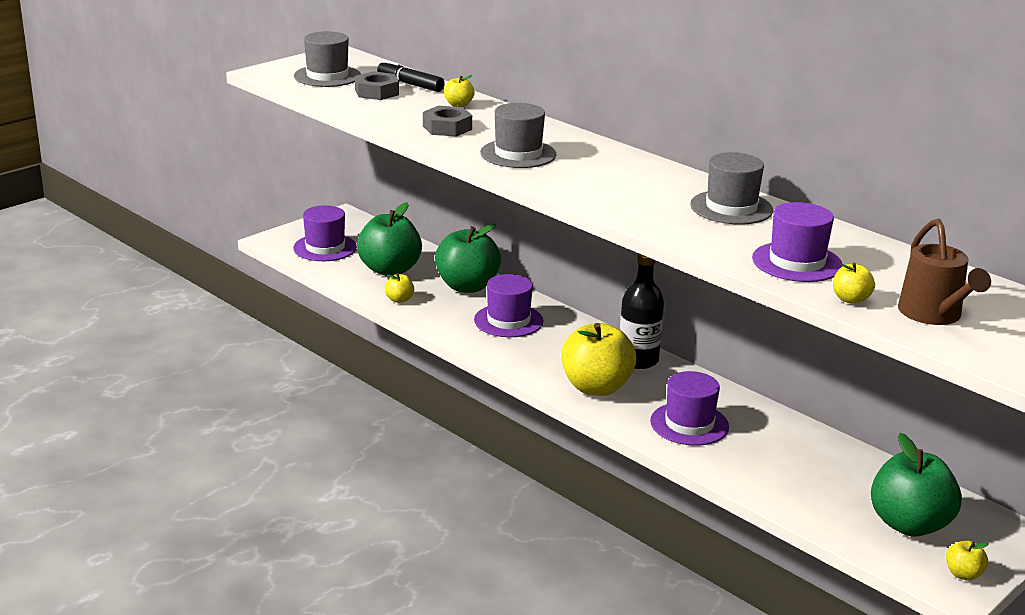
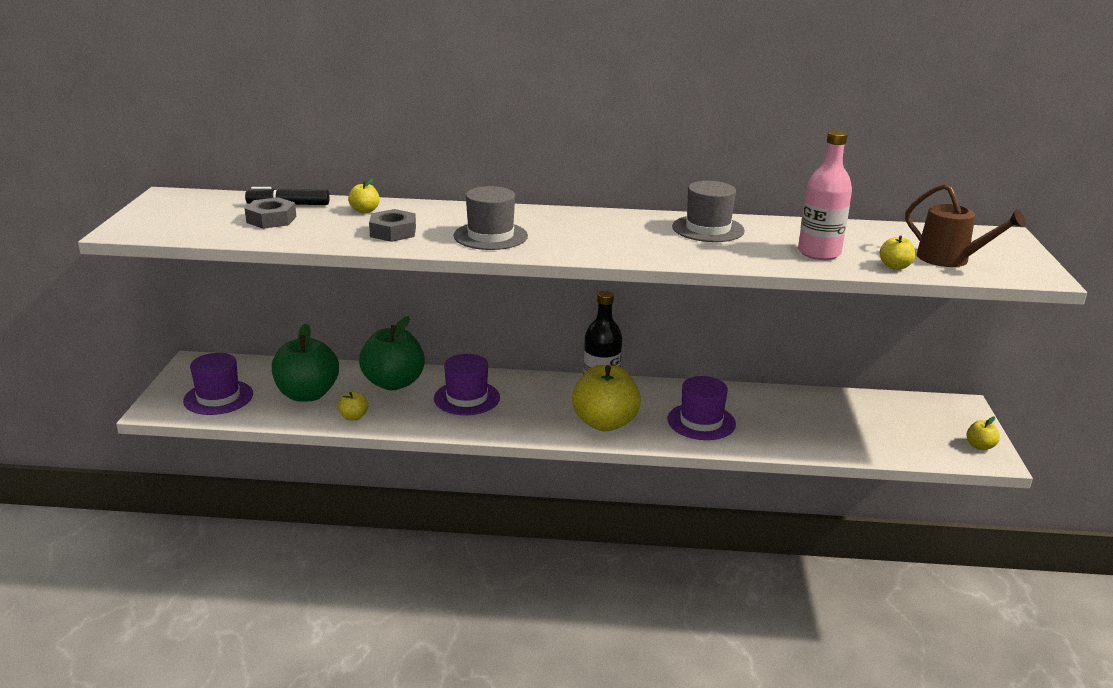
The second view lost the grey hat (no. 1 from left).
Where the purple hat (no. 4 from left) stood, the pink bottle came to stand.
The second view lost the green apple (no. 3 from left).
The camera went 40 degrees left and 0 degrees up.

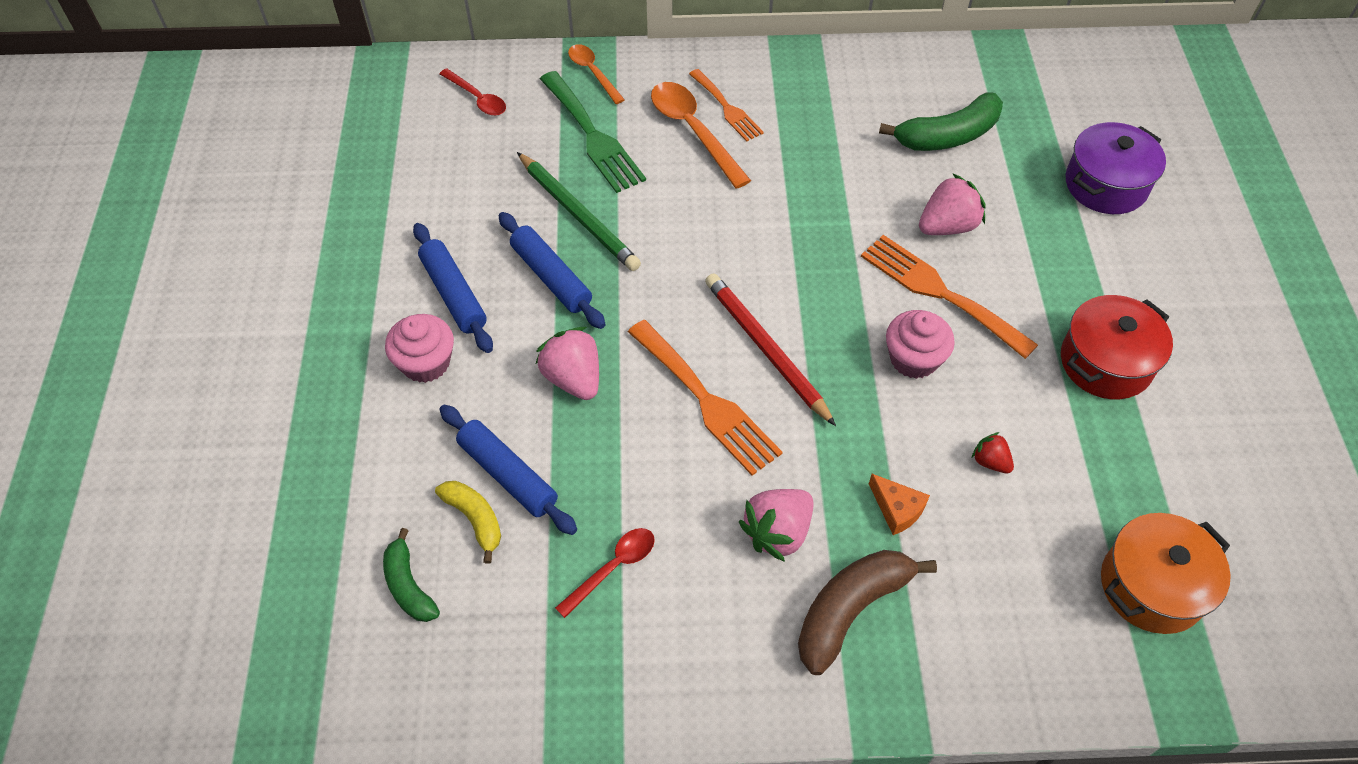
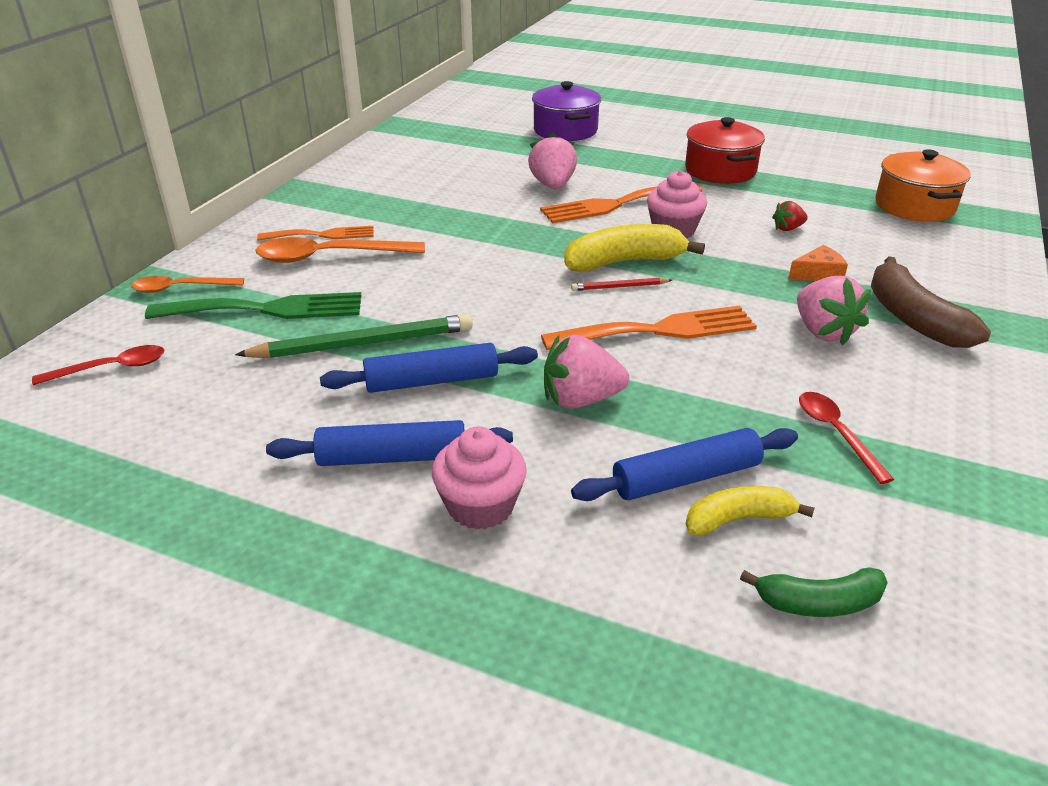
The size of the red pencil changed by a factor of 0.49.
The second view lost the green banana (no. 2 from left).
The second view gained the yellow banana (no. 1 from left).
The camera went 65 degrees left and 20 degrees down.

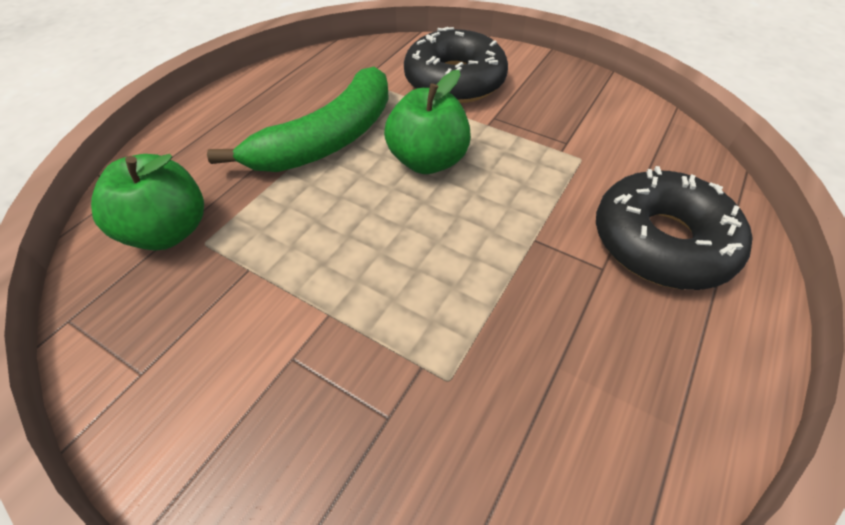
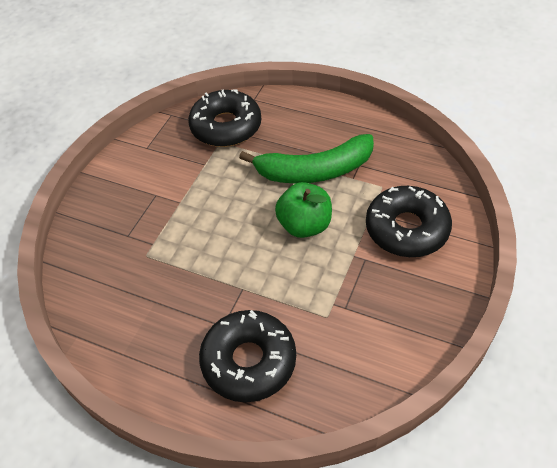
Where the green apple (no. 1 from left) stood, the black donut (no. 1 from left) came to stand.
The green banana ended up facing another way, 45 degrees counterclockwise from before.
The camera went 85 degrees right and 0 degrees up.

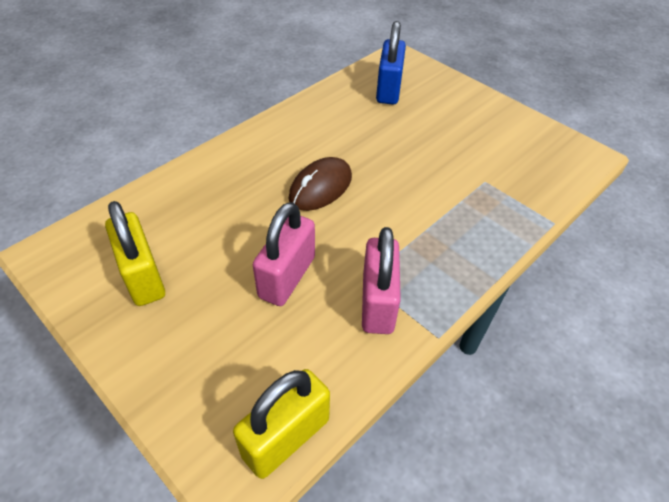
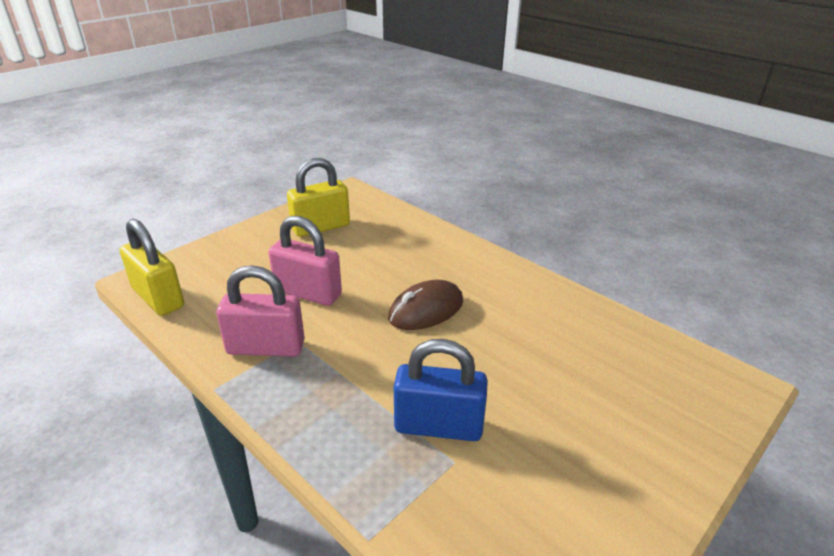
The brown mouse ended up facing another way, 75 degrees counterclockwise from before.
The blue padlock ended up elsewhere.
The camera went 90 degrees right and 15 degrees down.

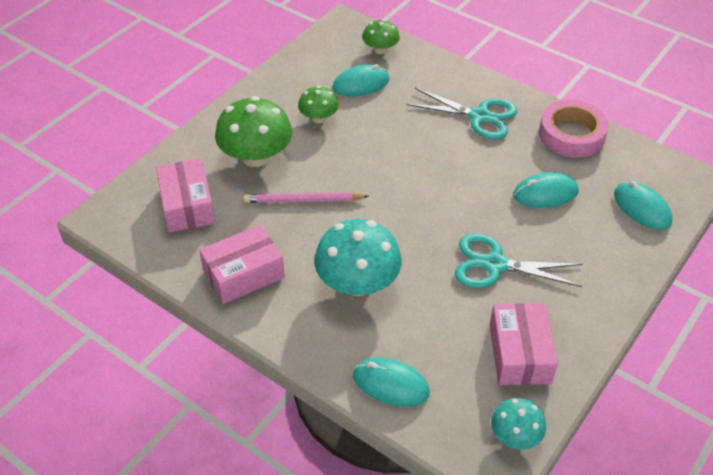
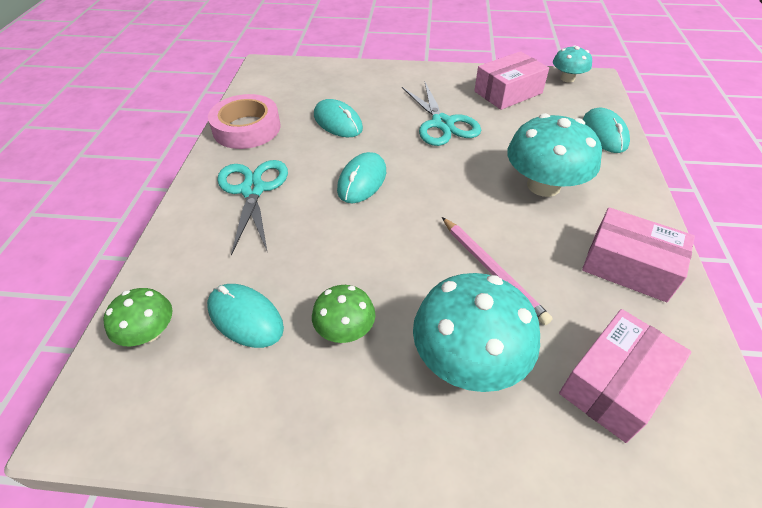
What was the green mushroom (no. 1 from left) turned into the turquoise mushroom (no. 1 from left).
The turquoise mouse (no. 4 from left in the first image) ended up elsewhere.
The camera went 120 degrees left and 0 degrees up.

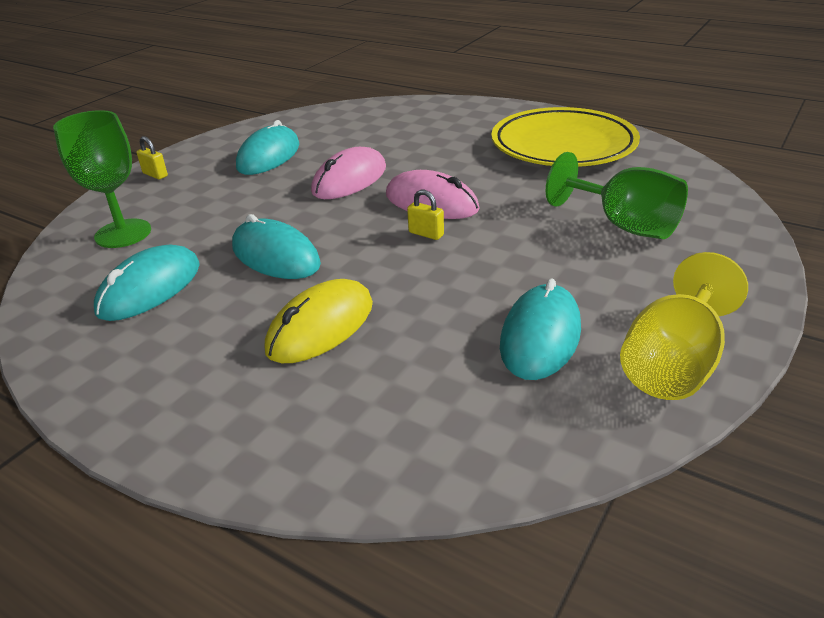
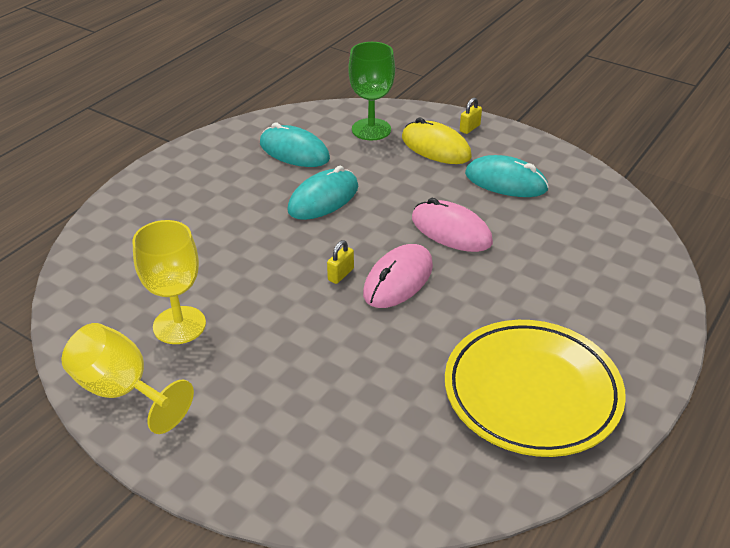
The yellow mouse ended up elsewhere.
Where the turquoise mouse (no. 4 from left) stood, the yellow goblet (no. 2 from left) came to stand.
The second view lost the green goblet (no. 2 from left).
The camera went 90 degrees right and 5 degrees up.

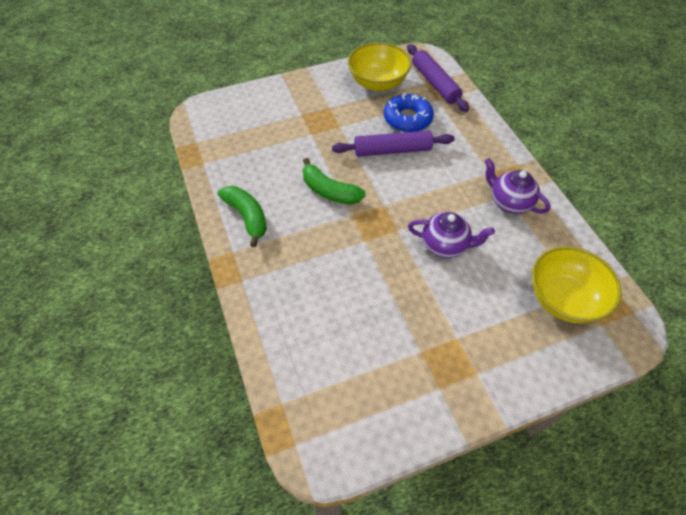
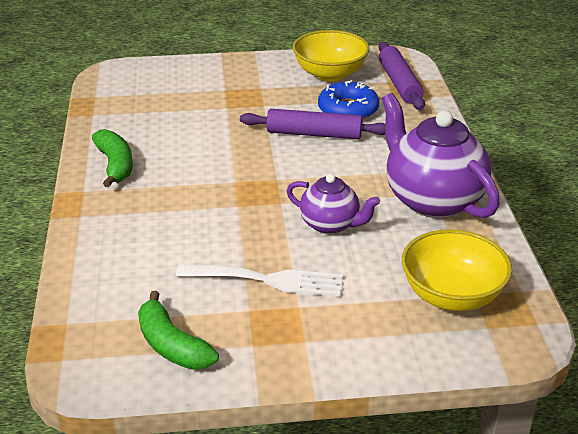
The green banana (no. 2 from left) ended up elsewhere.
The size of the purple teapot (no. 2 from left) changed by a factor of 1.77.
The second view gained the white fork.
The camera went 15 degrees right and 20 degrees down.

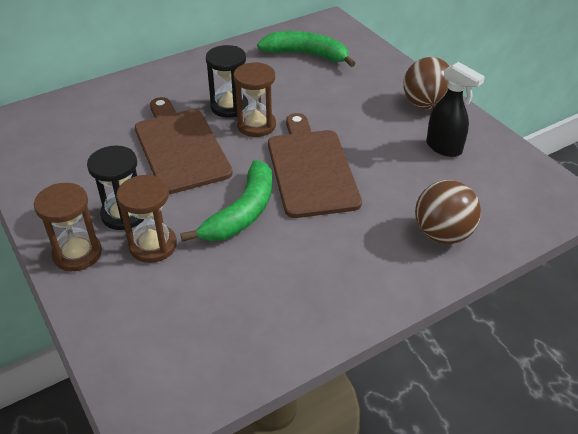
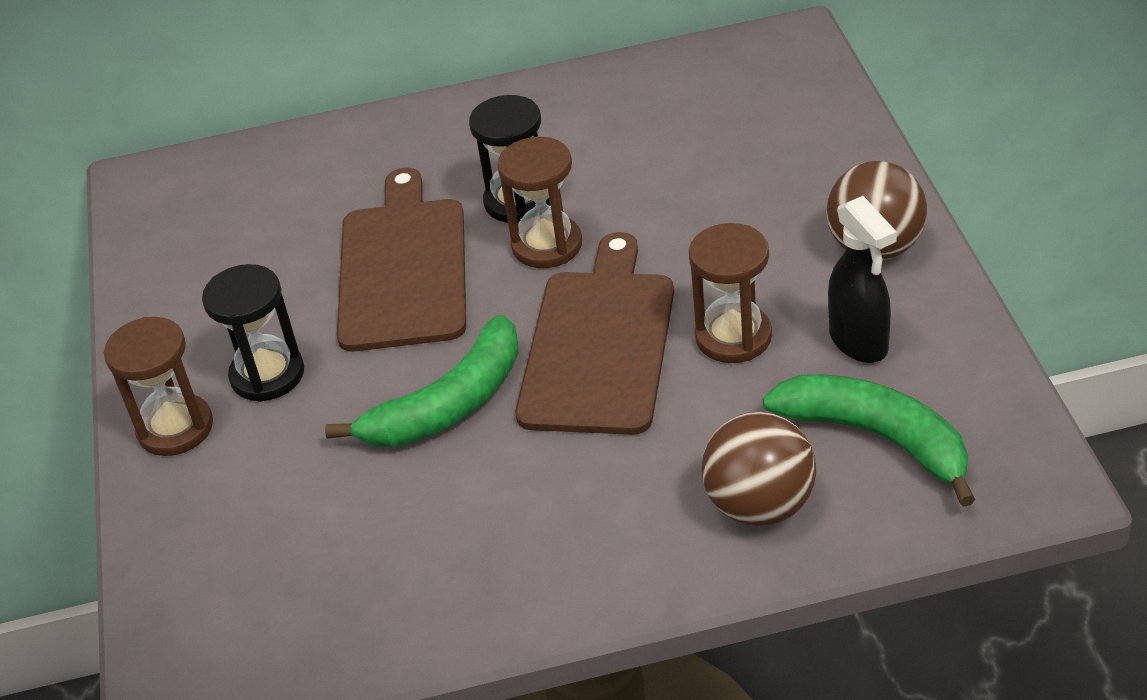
The brown hourglass (no. 2 from left in the first image) ended up elsewhere.
The green banana (no. 2 from left) ended up elsewhere.
The camera went 25 degrees right and 0 degrees up.

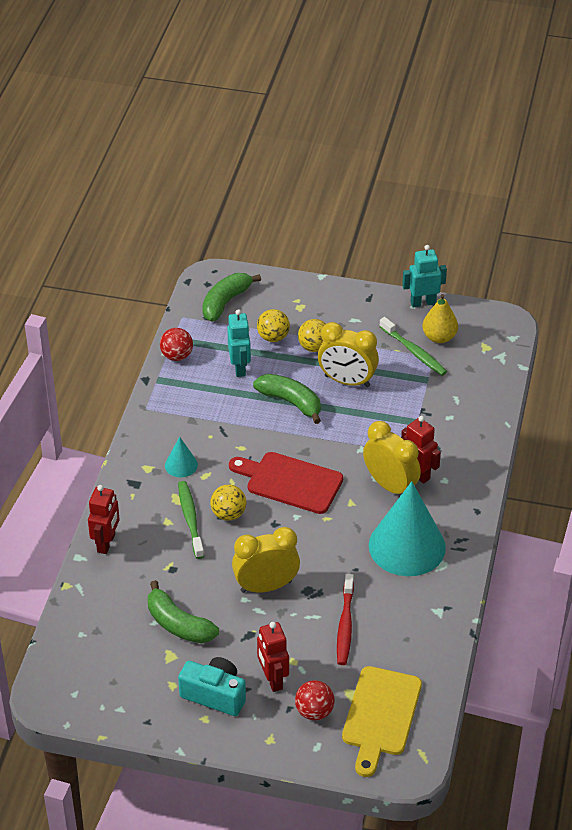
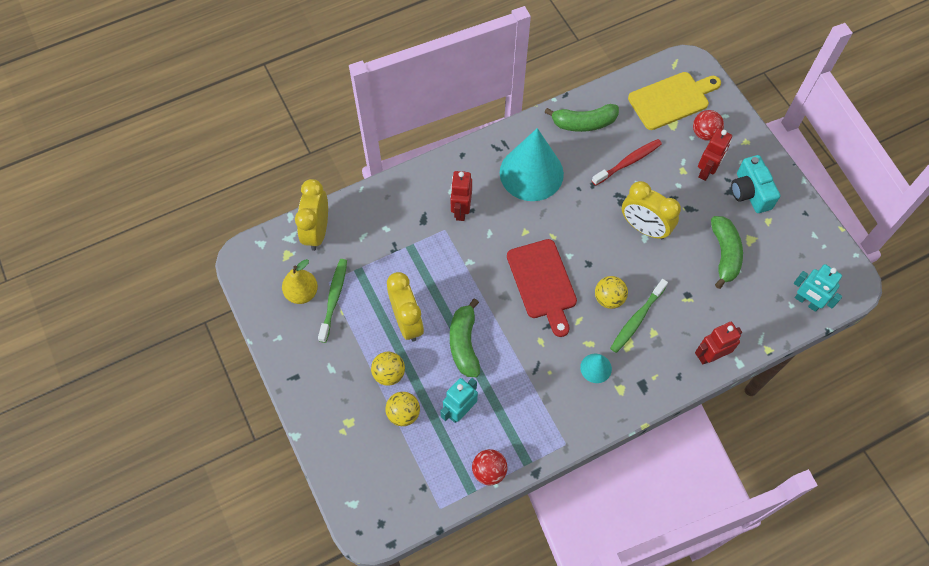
The green banana (no. 2 from left) ended up elsewhere.
The yellow clock (no. 3 from left in the first image) ended up elsewhere.
The turquoise robot (no. 2 from left) ended up elsewhere.
The camera went 130 degrees left and 20 degrees up.

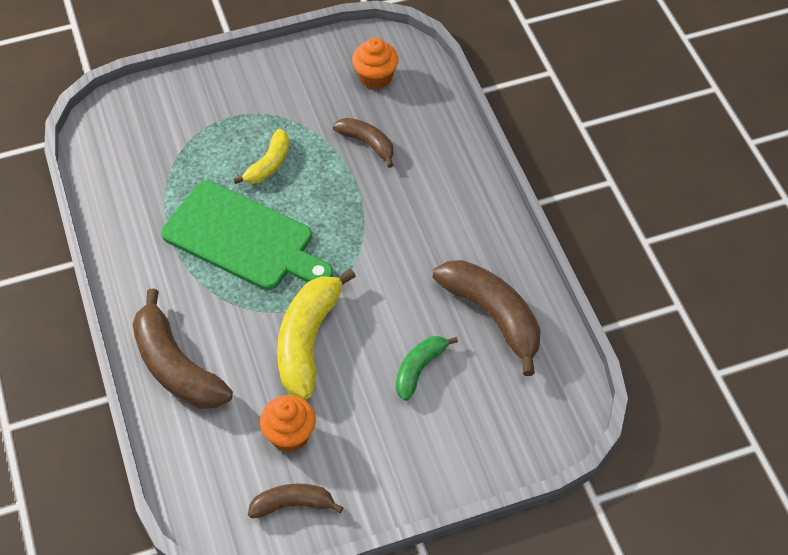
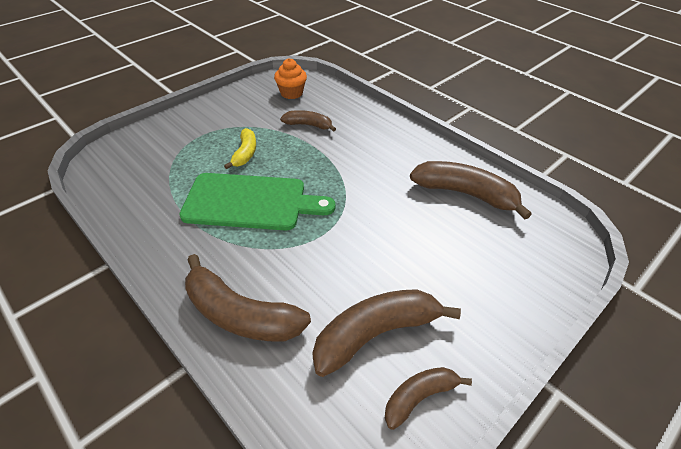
Where the orange cupcake (no. 1 from left) stood, the brown banana (no. 3 from left) came to stand.
The second view lost the yellow banana (no. 2 from left).
The second view lost the green banana.
The camera went 25 degrees left and 10 degrees down.

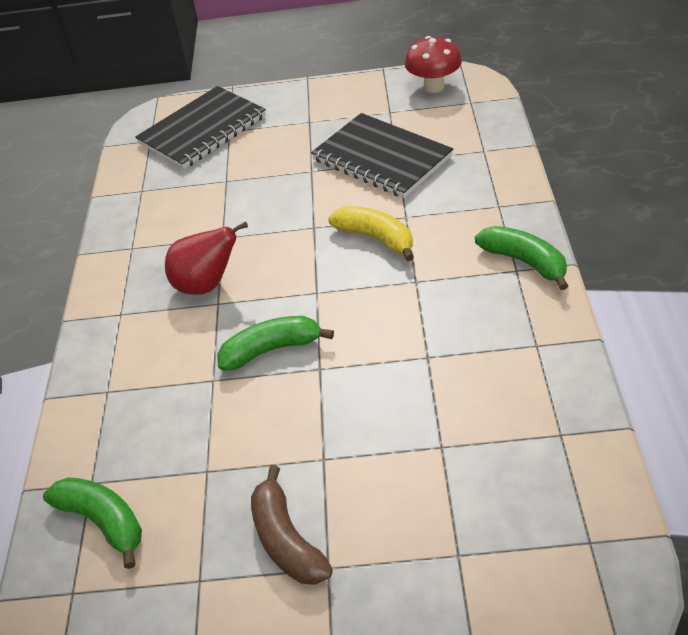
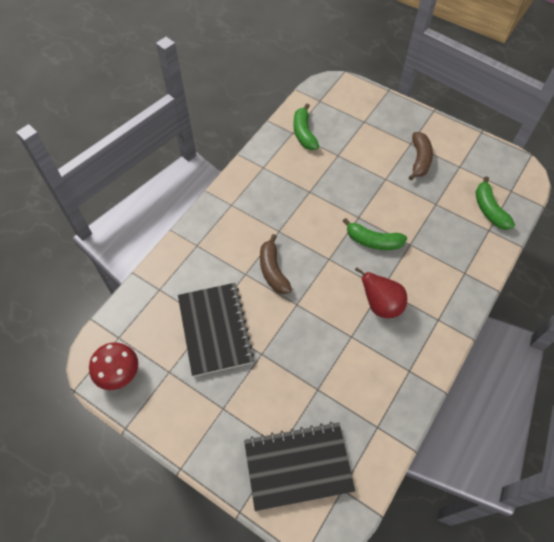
What was the yellow banana turned into the brown banana (no. 1 from left).
The green banana (no. 3 from left in the first image) ended up elsewhere.
The camera went 150 degrees left and 15 degrees up.

